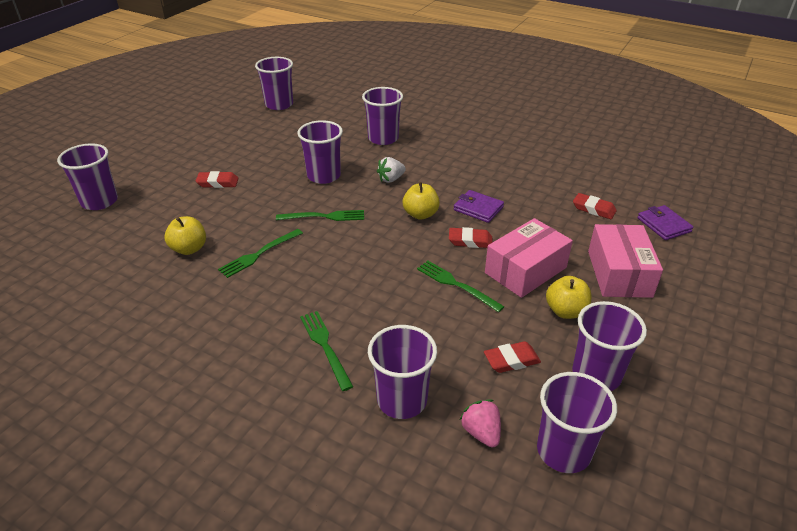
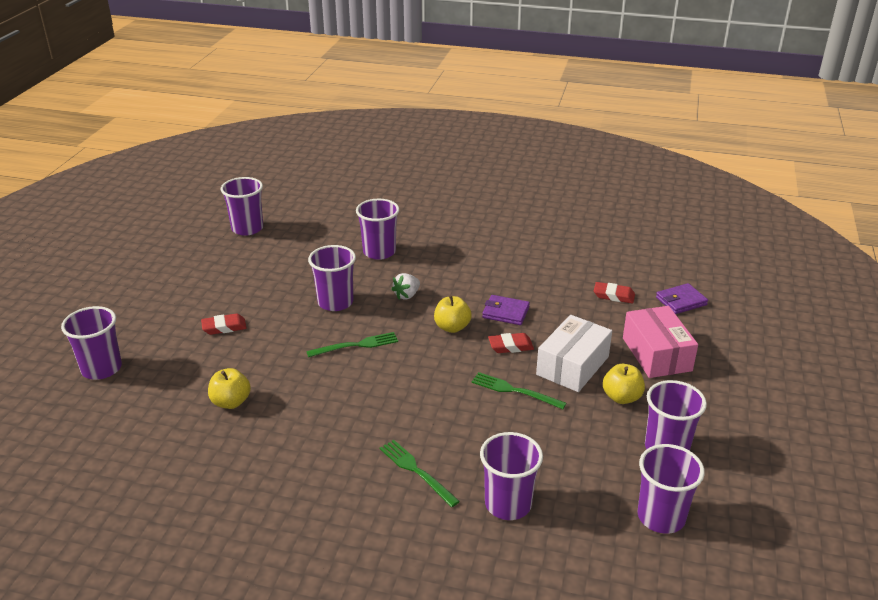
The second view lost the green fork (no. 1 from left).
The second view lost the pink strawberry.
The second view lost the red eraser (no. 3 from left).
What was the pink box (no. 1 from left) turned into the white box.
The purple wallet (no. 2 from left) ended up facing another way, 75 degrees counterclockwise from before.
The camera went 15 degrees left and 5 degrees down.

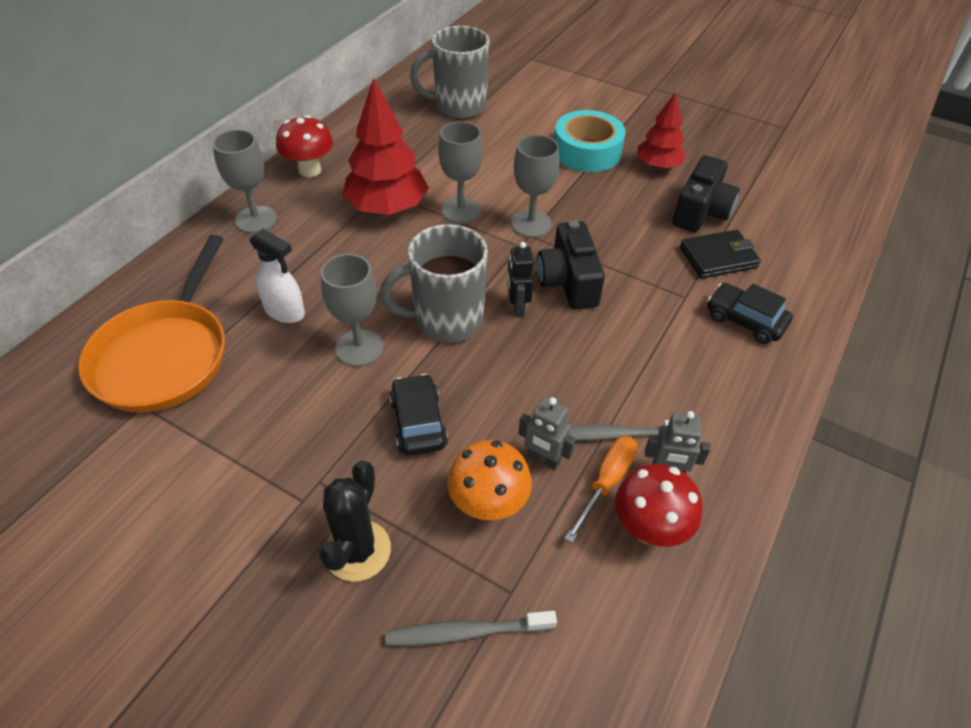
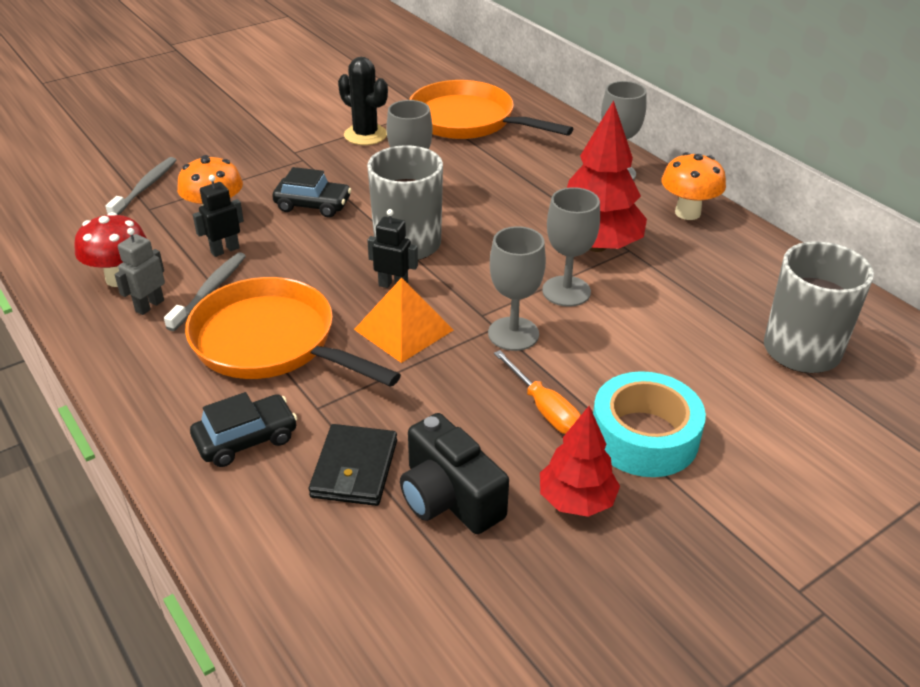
The second view lost the white spray bottle.
What was the red mushroom (no. 1 from left) turned into the orange mushroom (no. 2 from left).
The black cactus ended up elsewhere.
What was the grey robot (no. 1 from left) turned into the black robot (no. 1 from left).
Where the black camera (no. 1 from left) stood, the orange pyramid came to stand.
The orange screwdriver ended up elsewhere.
The second view gained the orange pan (no. 1 from left).
The camera went 115 degrees right and 10 degrees down.

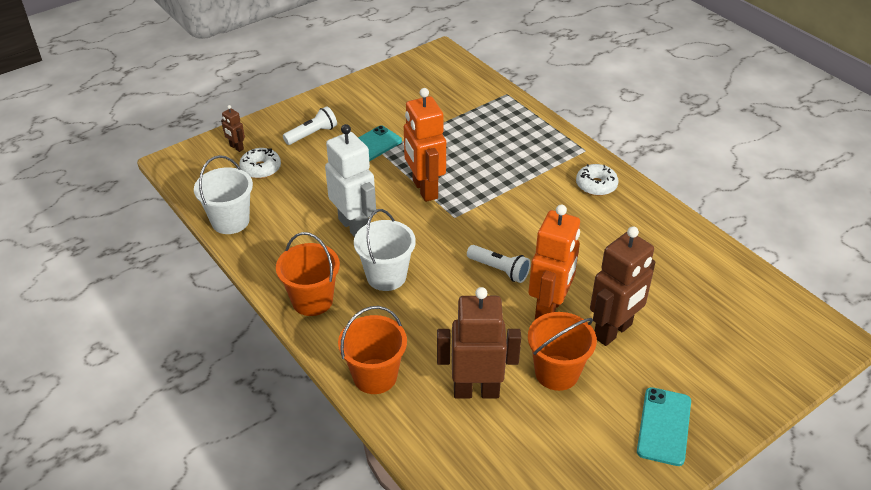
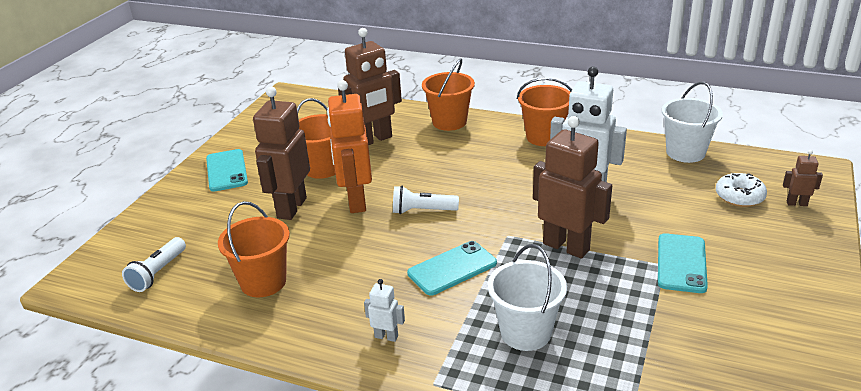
The white flashlight (no. 1 from left) ended up elsewhere.
The white bucket (no. 2 from left in the first image) ended up elsewhere.
What was the orange robot (no. 1 from left) turned into the brown robot (no. 3 from left).
Where the white donut (no. 2 from left) stood, the white robot (no. 1 from left) came to stand.
The second view gained the orange bucket (no. 1 from left).
The second view gained the turquoise phone (no. 2 from left).
The camera went 150 degrees right and 10 degrees down.

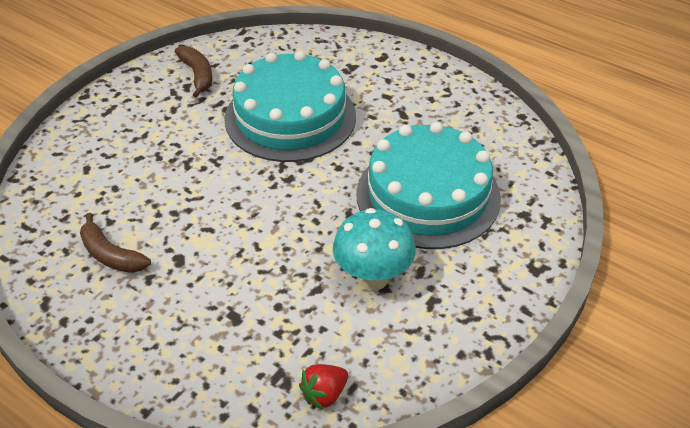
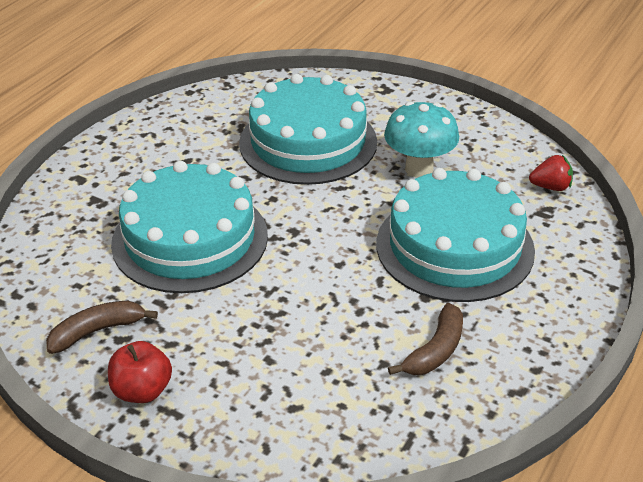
The red strawberry ended up facing another way, 45 degrees counterclockwise from before.
The second view gained the red apple.
The second view gained the turquoise cake (no. 3 from left).
The camera went 95 degrees left and 5 degrees down.

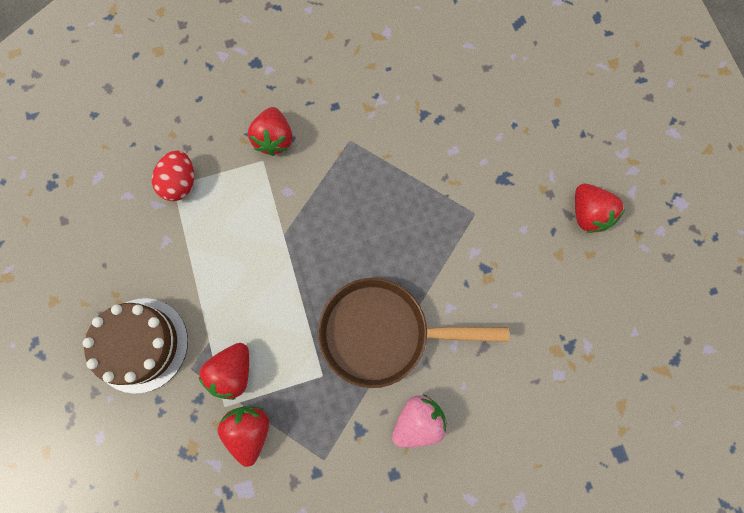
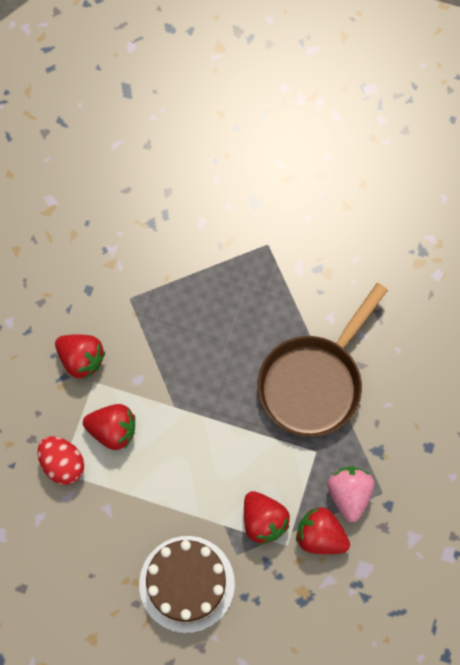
The pink strawberry ended up elsewhere.
The red strawberry (no. 4 from left in the first image) ended up elsewhere.
The camera went 55 degrees left and 5 degrees down.

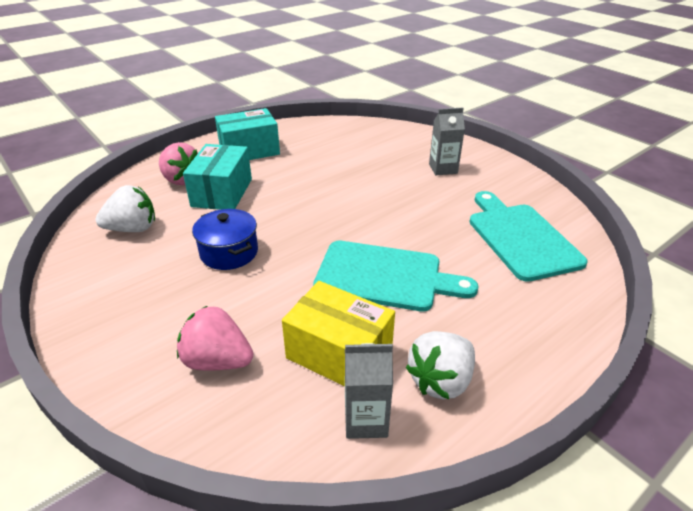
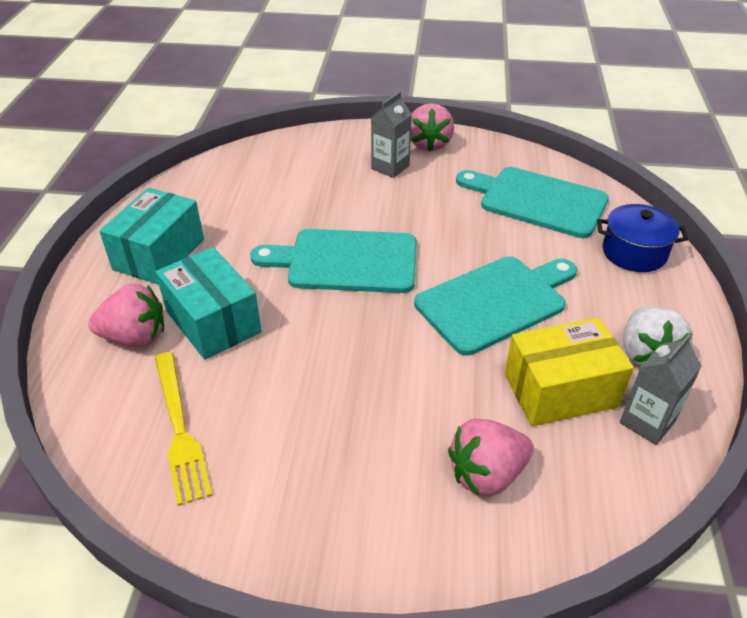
Where the white strawberry (no. 1 from left) stood, the yellow fork came to stand.
The blue pot ended up elsewhere.
The second view gained the turquoise cutting board (no. 1 from left).
The second view gained the pink strawberry (no. 2 from left).
The camera went 45 degrees left and 5 degrees up.

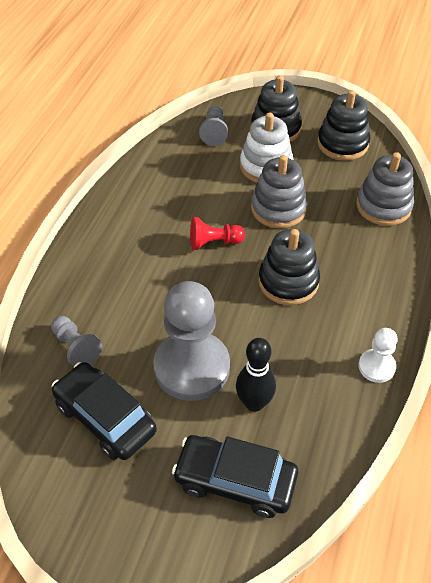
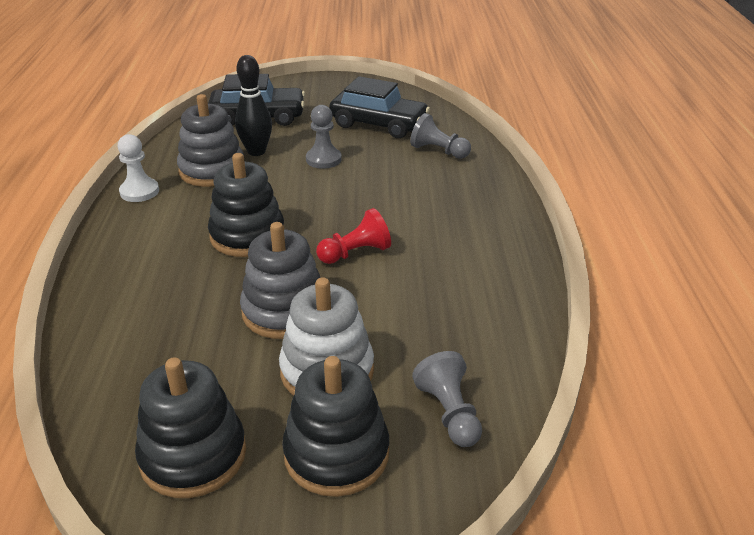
The size of the grey pawn (no. 2 from left in the first image) changed by a factor of 0.48.
The grey stacking toy (no. 2 from left in the first image) ended up elsewhere.
The camera went 160 degrees right and 15 degrees down.

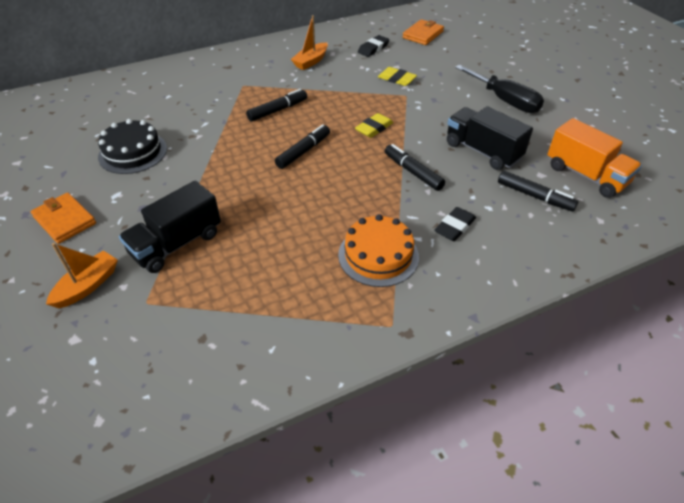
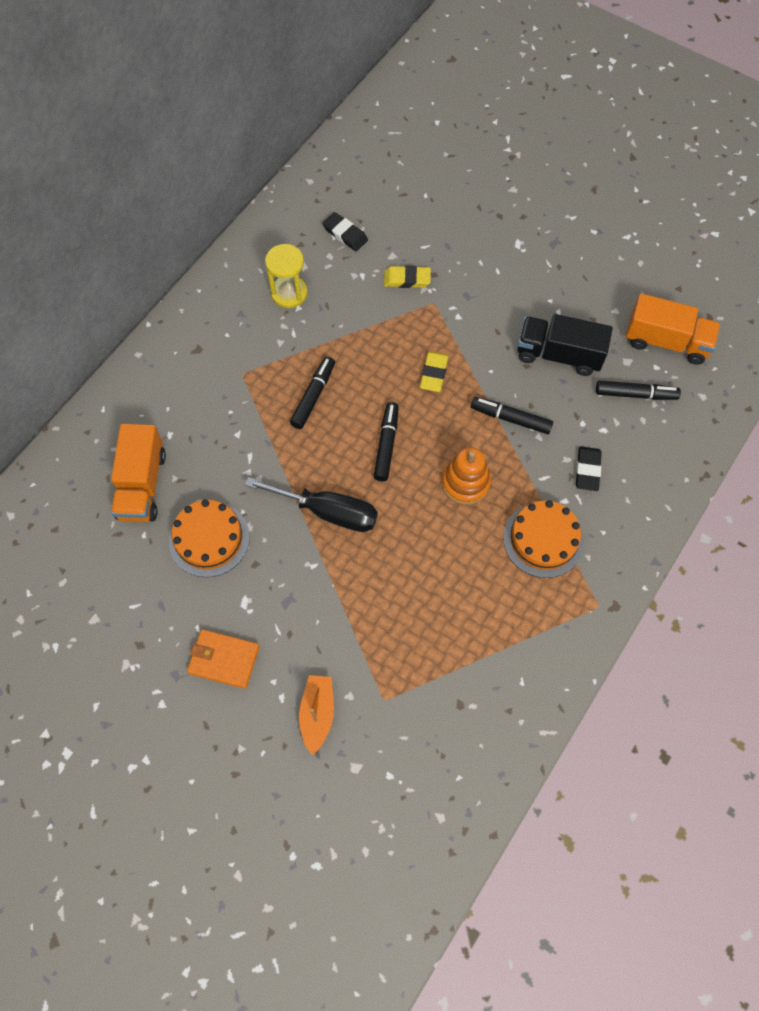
What was the black cake turned into the orange cake (no. 1 from left).
The second view lost the black truck (no. 1 from left).
Where the orange boat (no. 2 from left) stood, the yellow hourglass came to stand.
The black eraser (no. 1 from left) ended up facing another way, 60 degrees counterclockwise from before.
The second view lost the orange wallet (no. 2 from left).
The black screwdriver ended up elsewhere.
The second view gained the orange truck (no. 1 from left).
The second view gained the orange stacking toy.
The camera went 30 degrees left and 20 degrees up.

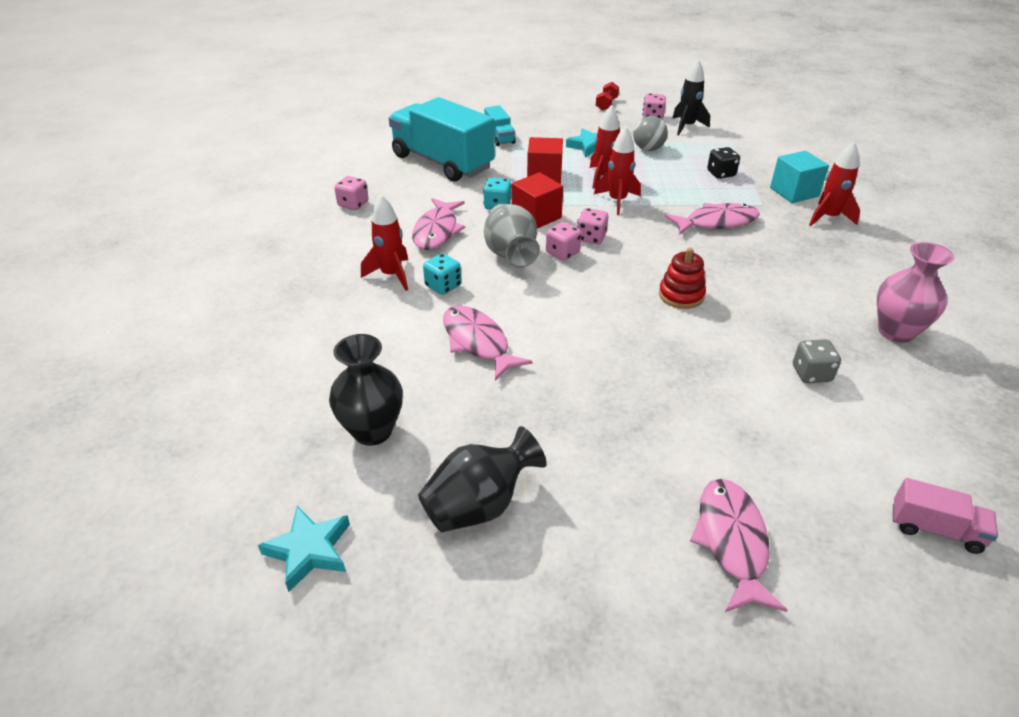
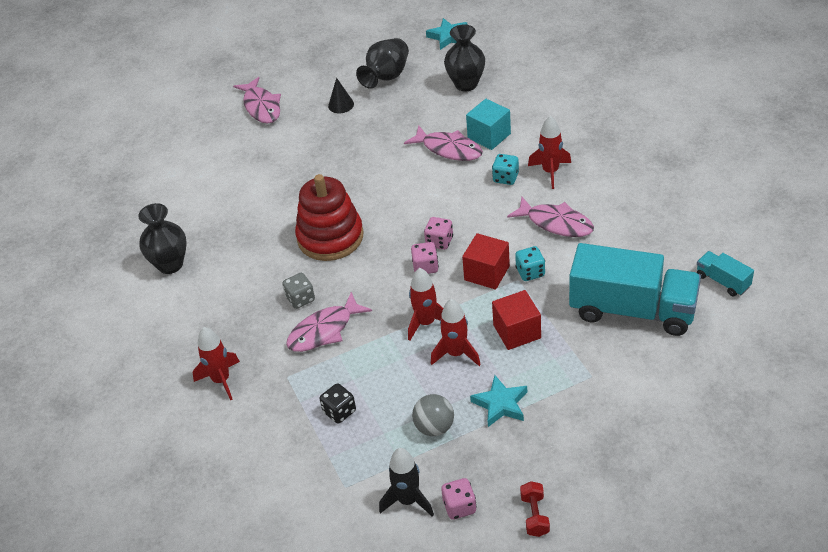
The second view lost the pink dice (no. 1 from left).
The pink fish (no. 1 from left in the first image) ended up facing another way, 135 degrees clockwise from before.
The turquoise truck (no. 2 from left) ended up elsewhere.
The second view lost the grey vase.
The size of the red stacking toy changed by a factor of 1.85.
The turquoise cube ended up elsewhere.
The grey dice ended up elsewhere.
What was the pink vase turned into the black vase (no. 1 from left).
The second view lost the pink truck.
The second view gained the black cone.
The camera went 160 degrees right and 5 degrees up.

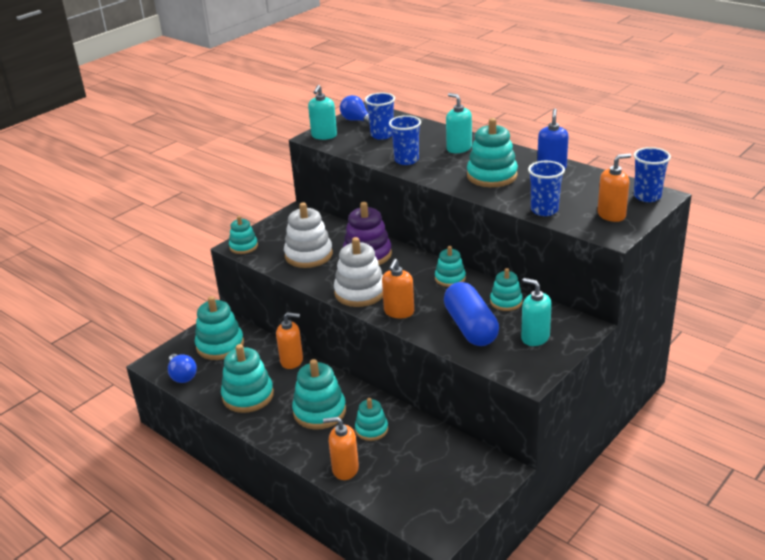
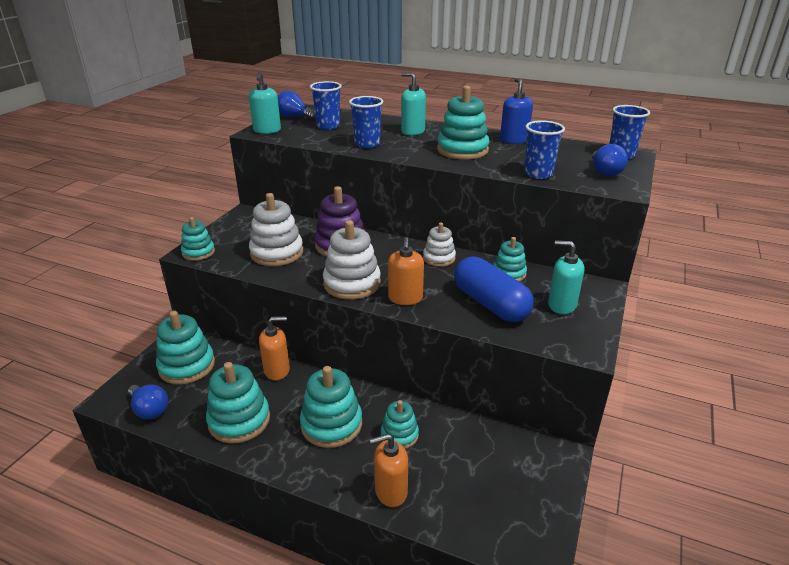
What was the turquoise stacking toy (no. 6 from left) turned into the white stacking toy (no. 3 from left).
Where the orange soap dispenser (no. 4 from left) stood, the blue light bulb (no. 3 from left) came to stand.
The camera went 20 degrees left and 0 degrees up.

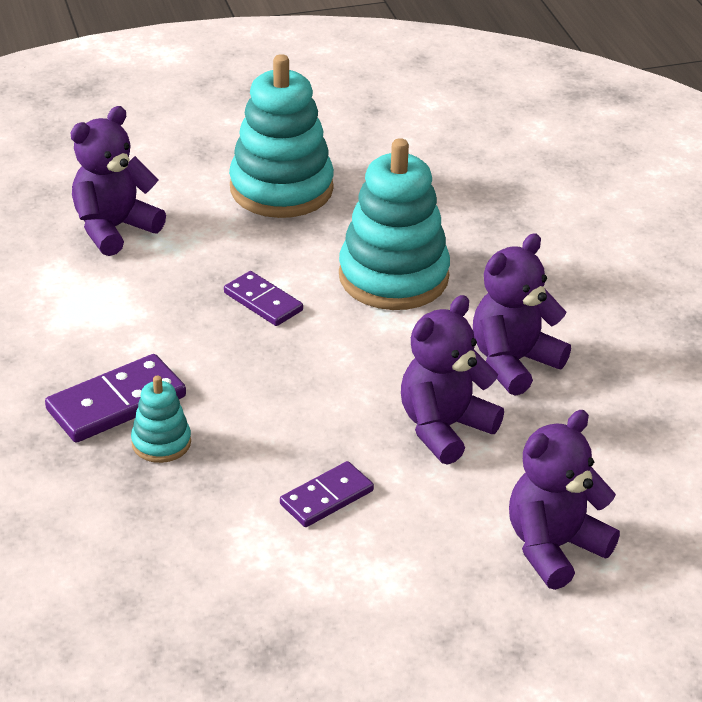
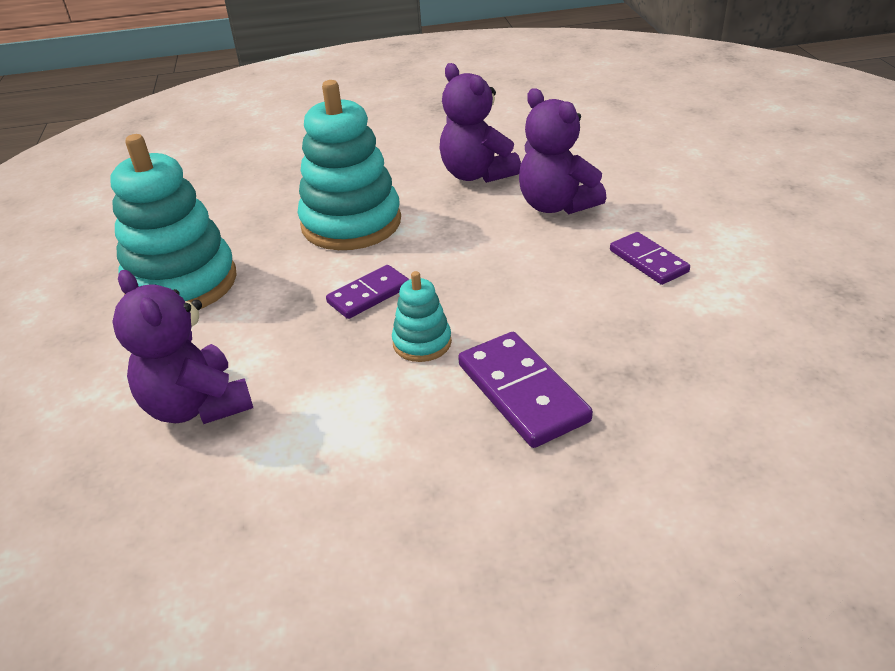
The turquoise stacking toy (no. 1 from left in the first image) ended up elsewhere.
The second view lost the purple teddy bear (no. 4 from left).
The camera went 80 degrees left and 0 degrees up.

